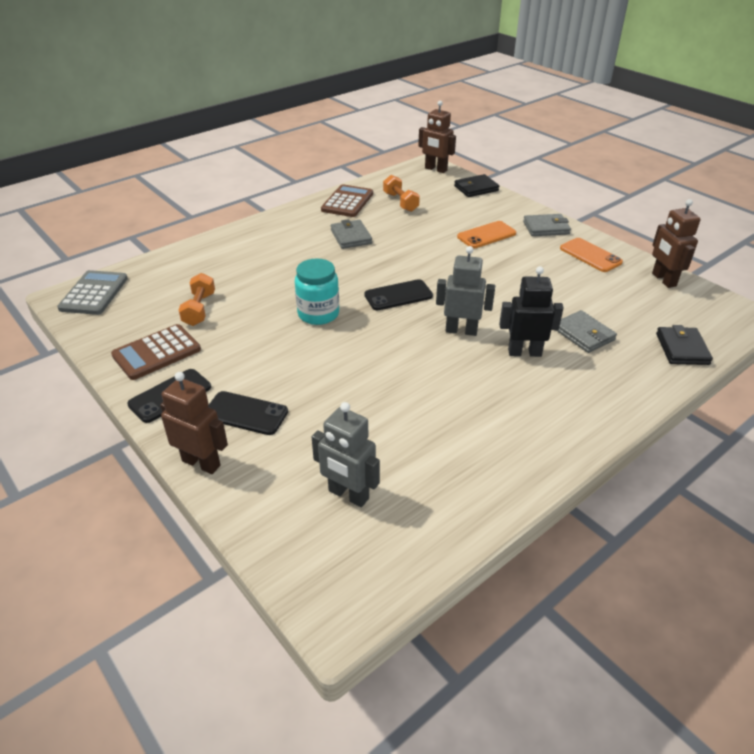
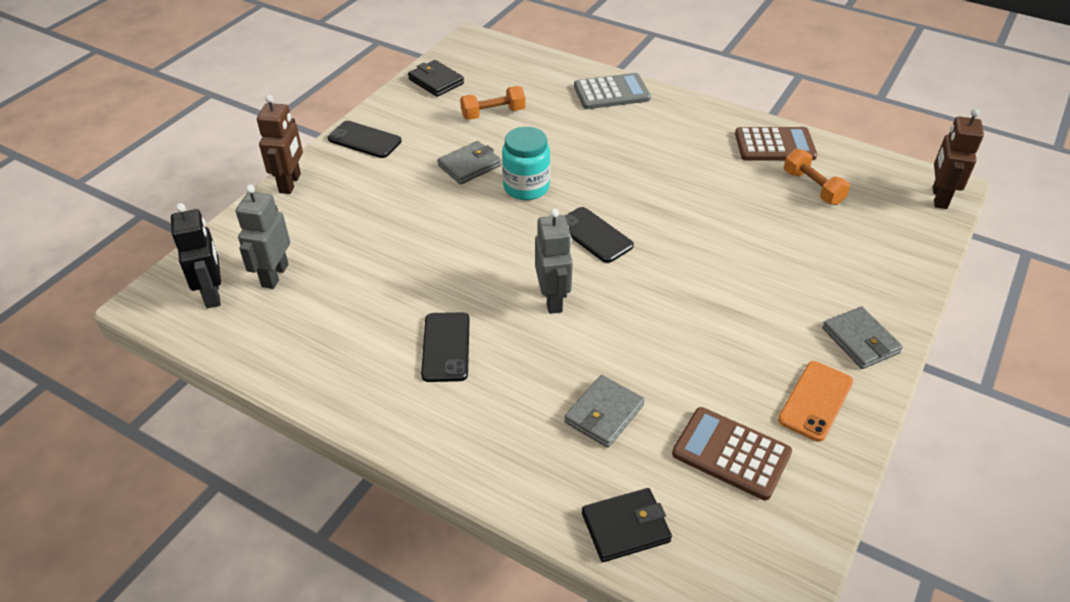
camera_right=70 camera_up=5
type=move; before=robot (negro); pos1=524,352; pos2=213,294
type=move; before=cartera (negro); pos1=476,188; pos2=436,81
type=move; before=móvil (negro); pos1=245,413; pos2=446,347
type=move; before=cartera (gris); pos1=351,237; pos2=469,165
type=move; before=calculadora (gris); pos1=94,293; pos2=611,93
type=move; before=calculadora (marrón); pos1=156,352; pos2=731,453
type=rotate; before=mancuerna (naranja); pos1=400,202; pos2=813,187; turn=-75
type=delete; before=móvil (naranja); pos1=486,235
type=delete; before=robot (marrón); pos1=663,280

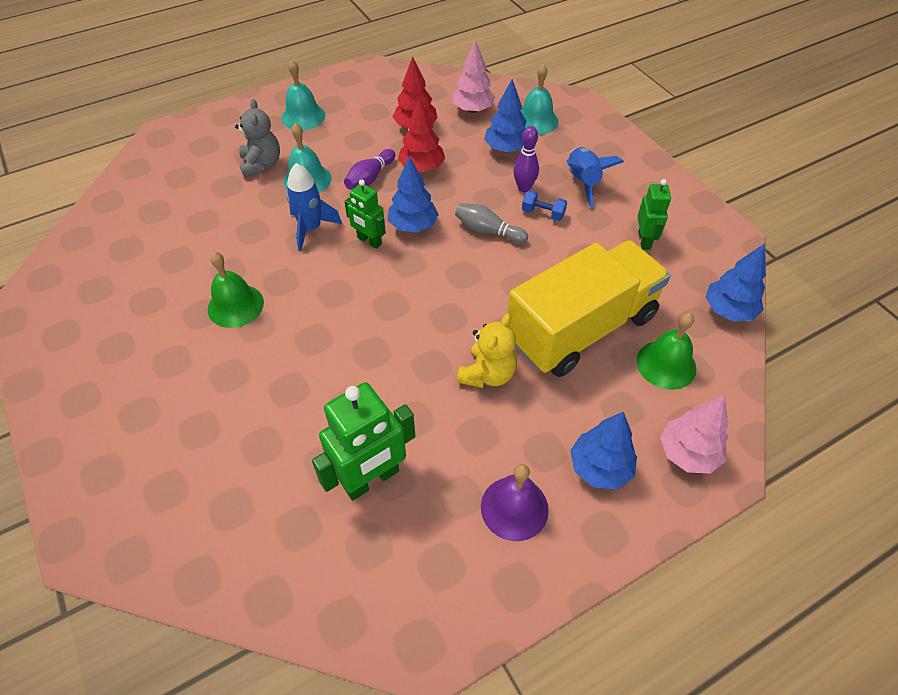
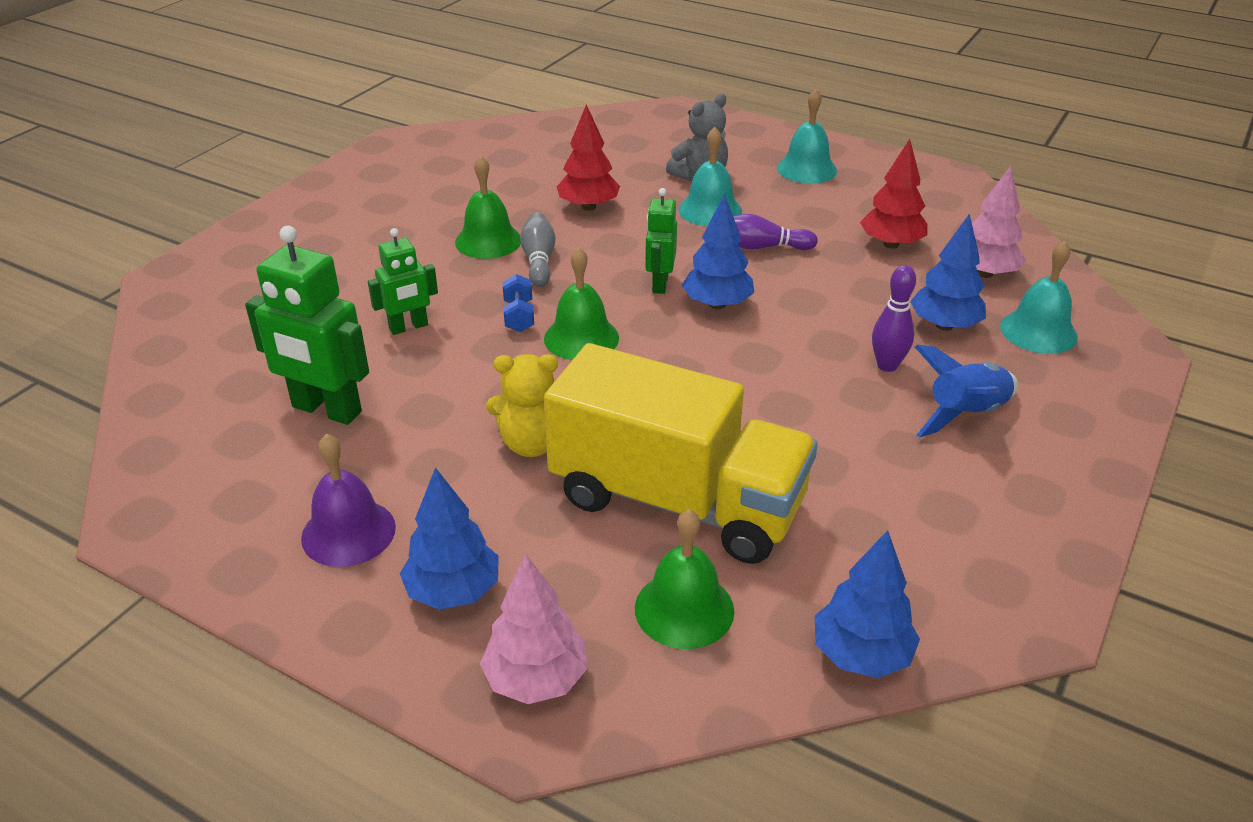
camera_right=60 camera_up=-15
type=move; before=robot (verde); pos1=644,240; pos2=408,327
type=move; before=mancuerna (azul); pos1=543,213; pos2=519,316
type=move; before=bolo (gris); pos1=488,231; pos2=539,260
type=insert; after=campana (verde); pos2=581,338
type=move; before=árbol (rojo); pos1=422,168; pos2=588,207
type=delete; before=cohete (azul); pos1=311,229

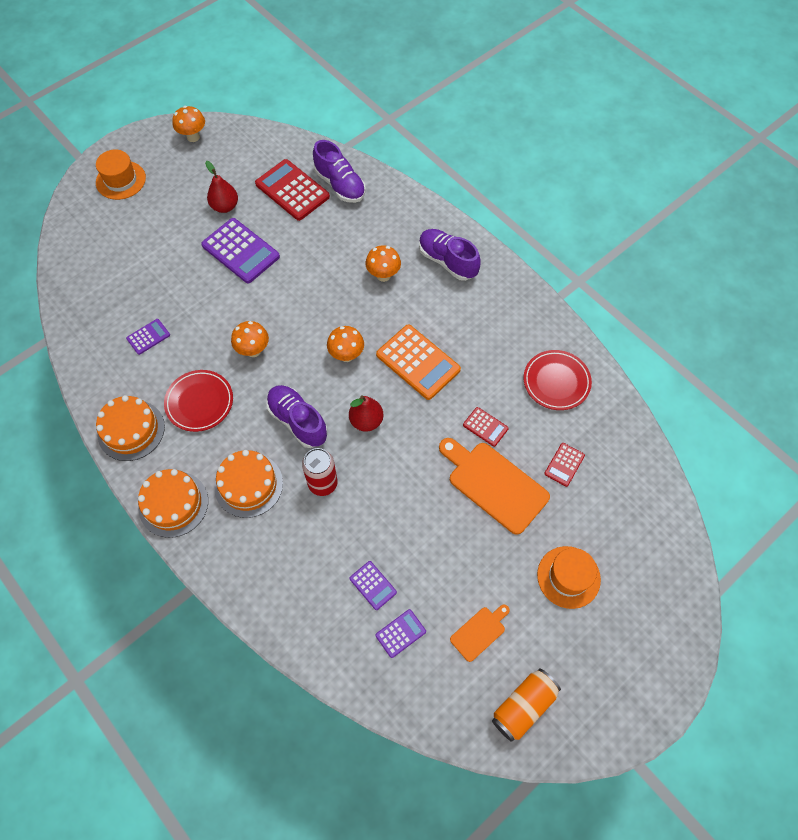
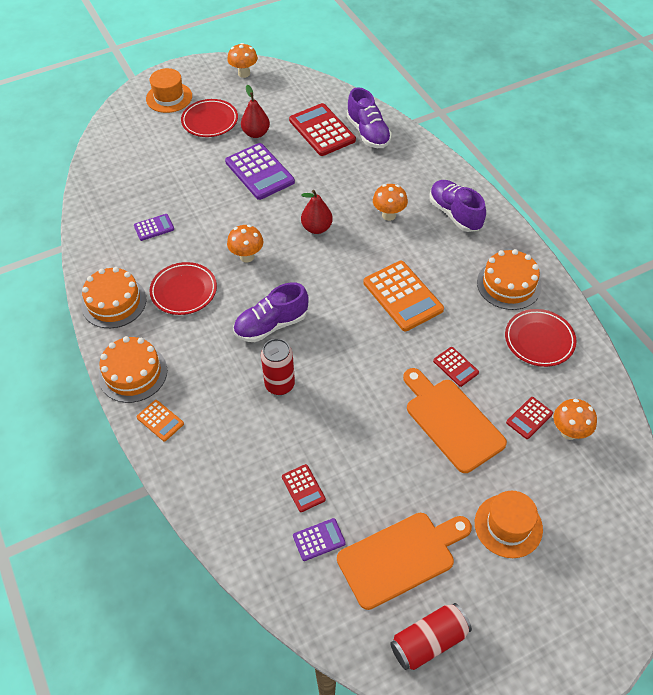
camera_right=15 camera_up=-10
type=insert; after=calculadora (naranja); pos2=160,420
type=insert; after=plato (rojo); pos2=210,121
type=rotate; before=zapato (morado); pos1=297,421; pos2=271,325; turn=-90
type=recolor; before=calculadora (morado); after=calculadora (rojo); pos1=373,585; pos2=303,488
type=move; before=pera (rojo); pos1=366,421; pos2=317,228
type=resize; before=tabla de cortar (naranja); pos1=479,632; pos2=400,557; scale=1.95
type=recolor; before=lata (naranja); after=lata (rojo); pos1=523,706; pos2=429,641
type=move; before=tarta (naranja); pos1=248,485; pos2=508,284
type=move; before=seta (naranja); pos1=346,355; pos2=569,432

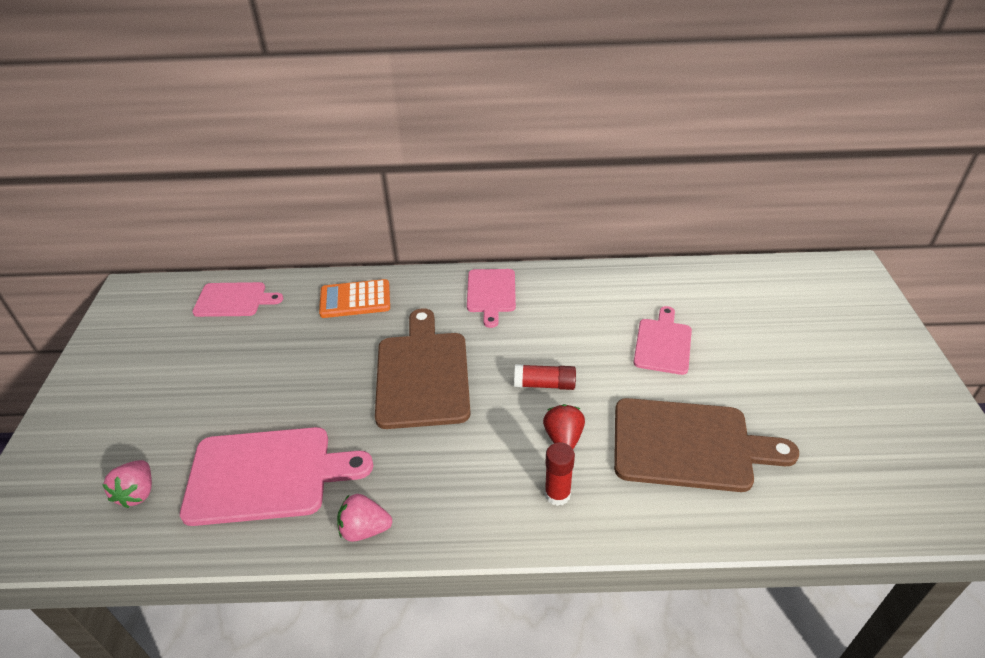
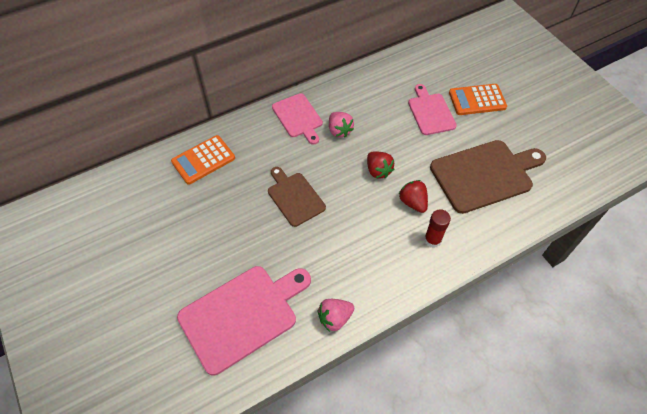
camera_right=-30 camera_up=15
type=resize; before=tabla de cortar (marrón); pos1=422,374; pos2=294,197; scale=0.6
type=move; before=fresa (rosa); pos1=138,493; pos2=339,131
type=replace; before=barra de pegamento (rojo); after=fresa (rojo); pos1=545,384; pos2=378,171
type=insert; after=calculadora (naranja); pos2=477,100
type=delete; before=tabla de cortar (rosa); pos1=234,300

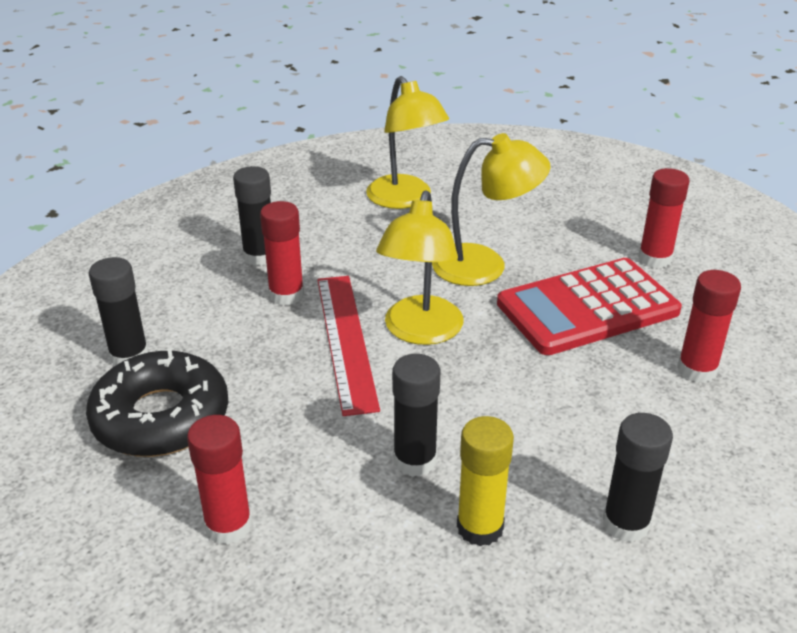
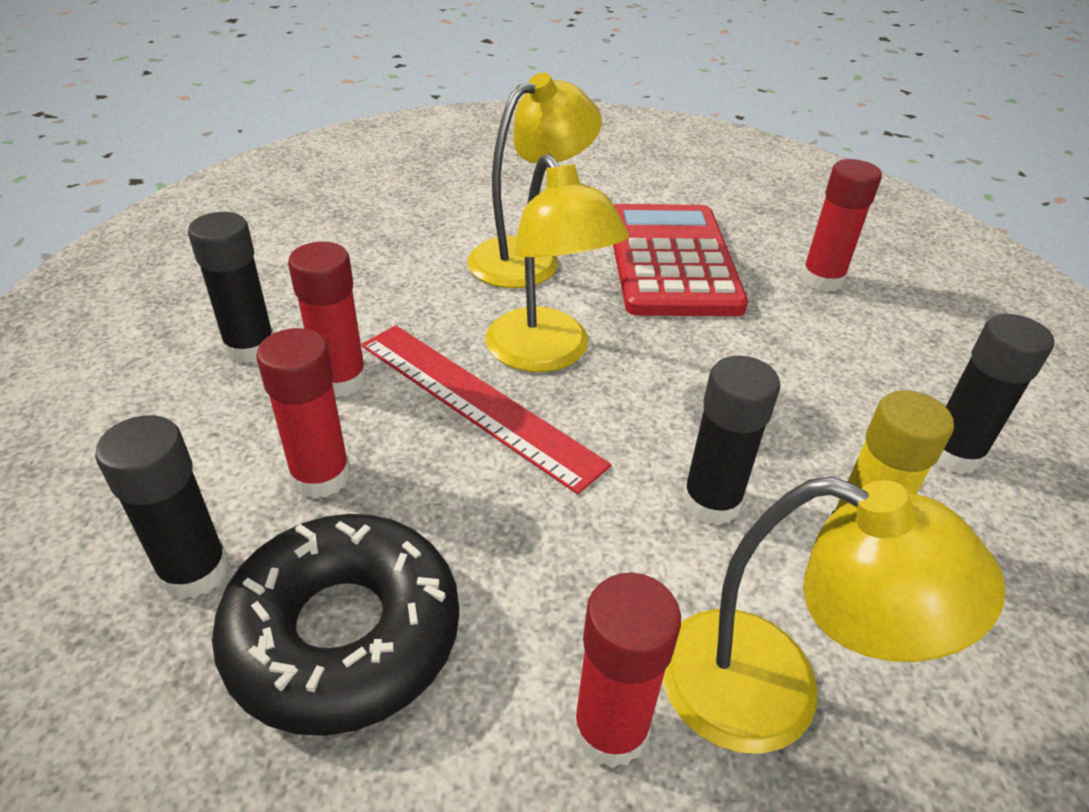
camera_right=-40 camera_up=5
type=move; before=barra de pegamento (rojo); pos1=655,258; pos2=321,476
type=rotate; before=calculadora (rojo); pos1=587,308; pos2=671,261; turn=150
type=move; before=lámpara (amarillo); pos1=405,199; pos2=772,693

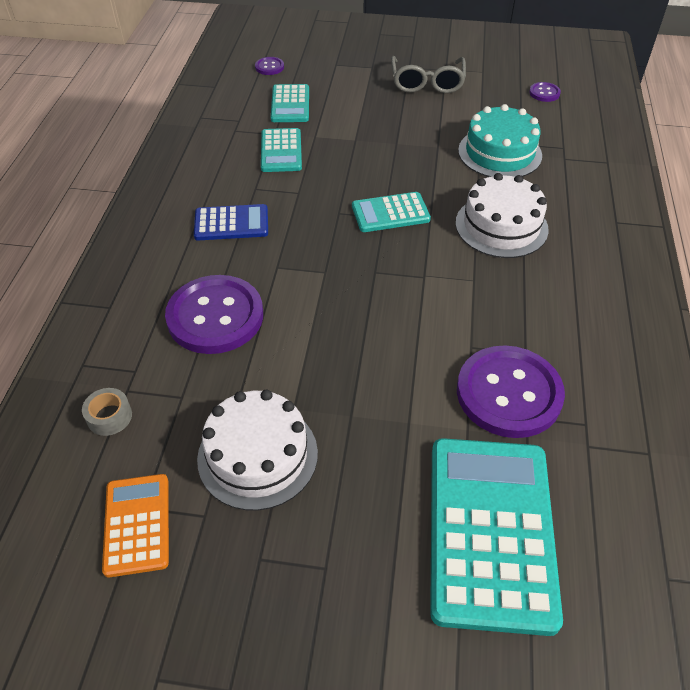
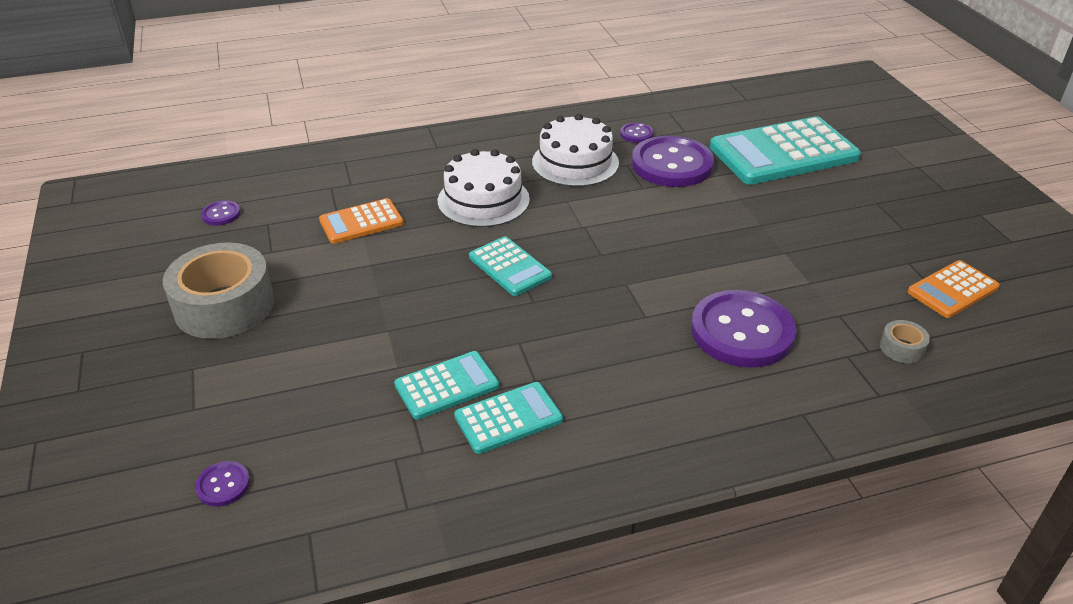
camera_right=-115 camera_up=-10
type=replace; before=gafas (gris); after=cinta adhesiva (gris); pos1=427,83; pos2=224,305
type=replace; before=tarta (turquesa); after=calculadora (naranja); pos1=499,153; pos2=361,222
type=move; before=calculadora (turquesa); pos1=290,104; pos2=508,418
type=move; before=tarta (blanco); pos1=257,455; pos2=575,162
type=insert; after=botón (morado); pos2=636,134
type=delete; before=calculadora (azul); pos1=231,223

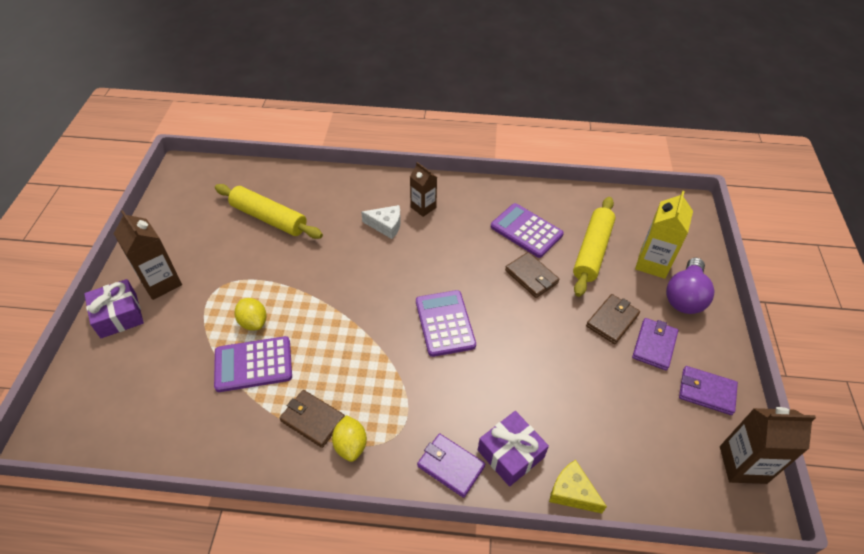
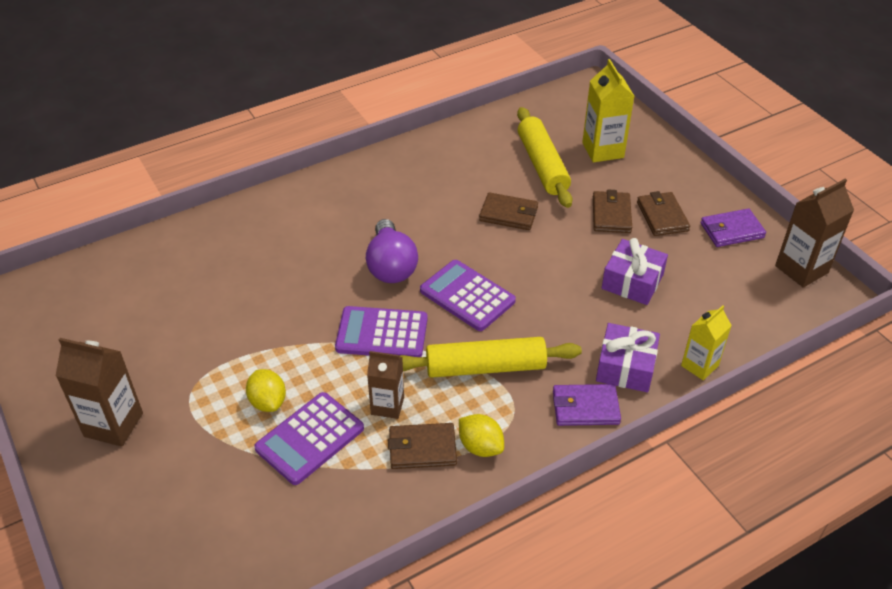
camera_right=-35 camera_up=-5
type=rotate; before=limón (amarillo); pos1=253,322; pos2=268,402; turn=45
type=move; before=calculadora (morado); pos1=526,231; pos2=382,334
type=move; before=bombilla (morado); pos1=685,297; pos2=391,266
type=move; before=cartón de leche (marrón); pos1=423,207; pos2=387,406
type=move; before=rodillo (amarillo); pos1=269,218; pos2=485,367
type=move; before=regalo (morado); pos1=119,315; pos2=632,282
type=recolor; before=cartera (morado); after=cartera (marrón); pos1=654,345; pos2=662,216
type=replace; before=queso (amarillo); after=cartón de leche (amarillo); pos1=572,492; pos2=699,365
type=delete; before=queso (blanco); pos1=386,225

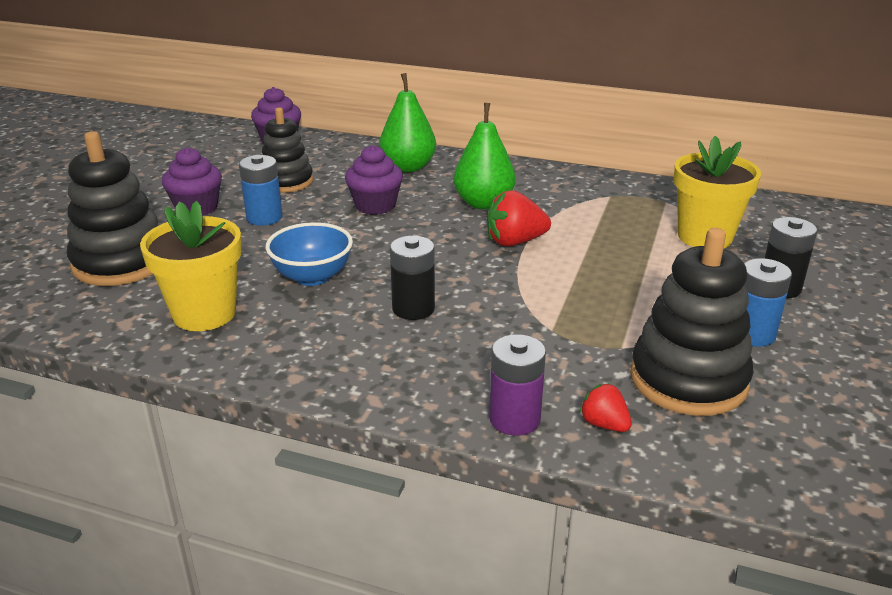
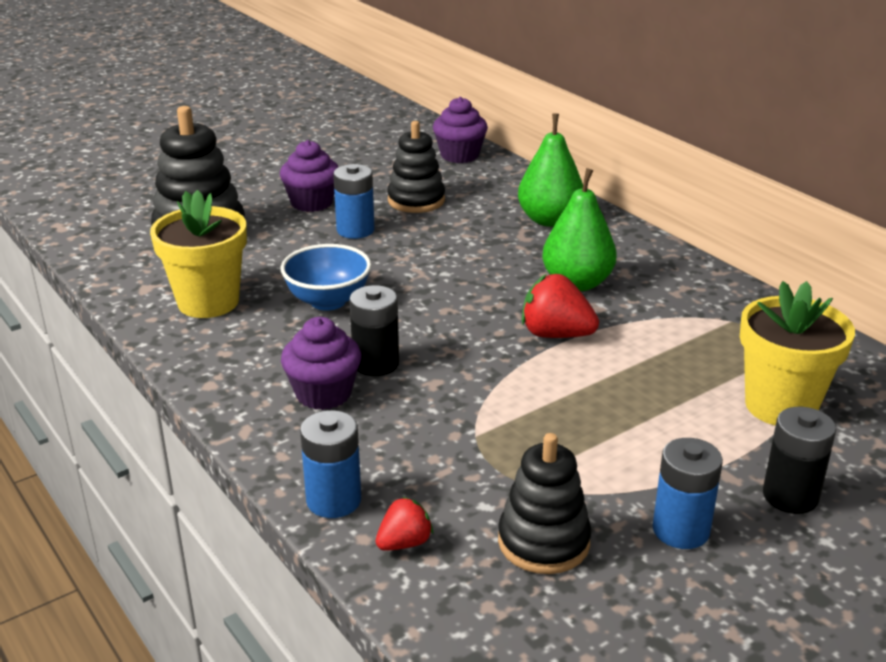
camera_right=35 camera_up=0
type=move; before=magdalena (morado); pos1=375,205; pos2=323,393
type=recolor; before=pila (morado); after=pila (azul); pos1=514,419; pos2=333,500
type=rotate; before=fresa (rojo); pos1=604,424; pos2=404,543; turn=60
type=resize; before=juguete apilable (negro); pos1=688,379; pos2=543,542; scale=0.67

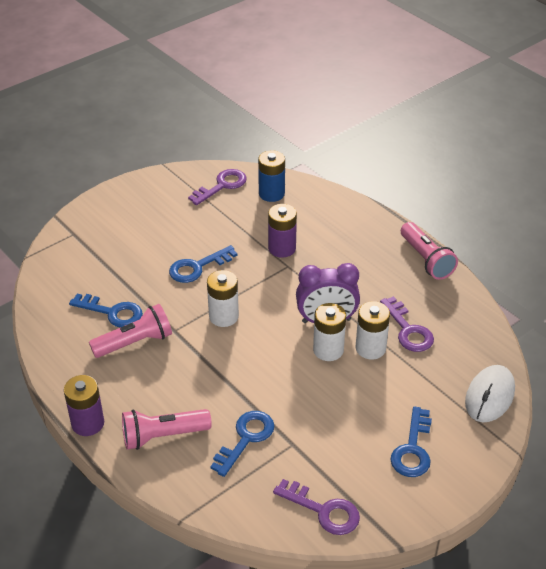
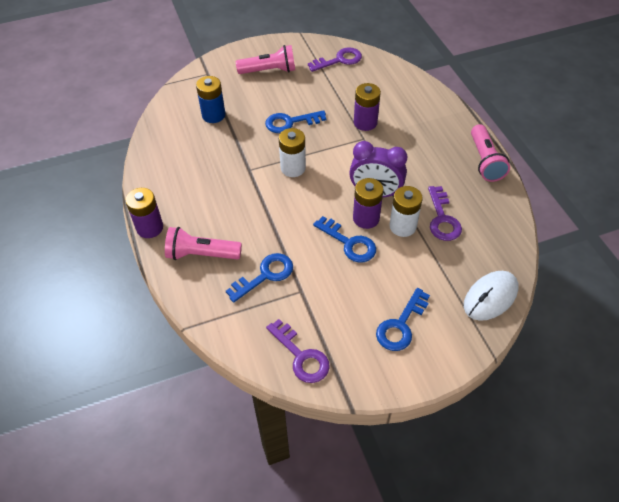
camera_right=20 camera_up=10
type=move; before=pila (azul); pos1=271,193; pos2=213,115
type=move; before=lámpara de mano (rosa); pos1=135,342; pos2=269,71
type=move; before=llave (azul); pos1=112,312; pos2=349,243
type=recolor; before=pila (blanco); after=pila (morado); pos1=328,350; pos2=366,218

